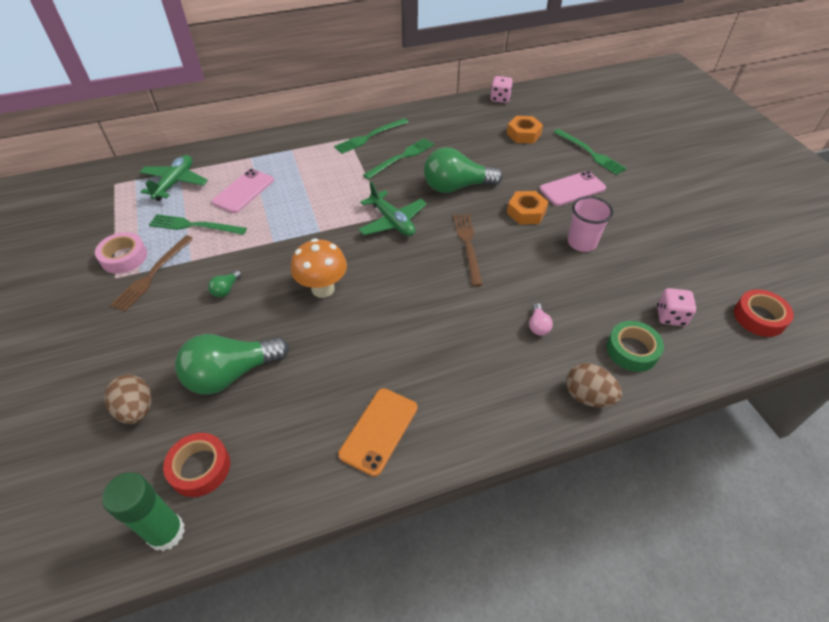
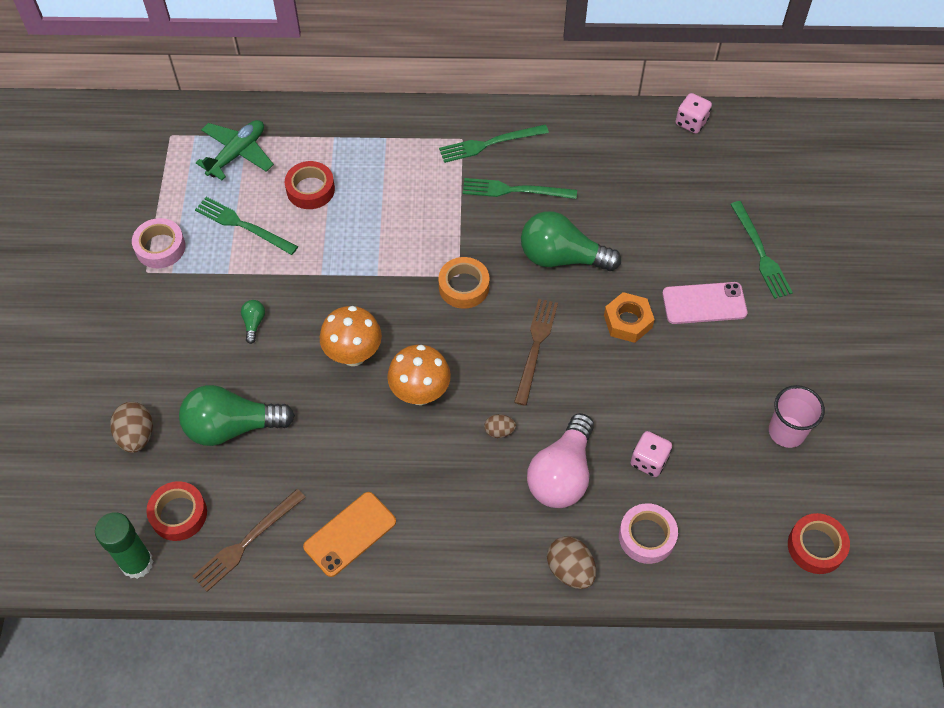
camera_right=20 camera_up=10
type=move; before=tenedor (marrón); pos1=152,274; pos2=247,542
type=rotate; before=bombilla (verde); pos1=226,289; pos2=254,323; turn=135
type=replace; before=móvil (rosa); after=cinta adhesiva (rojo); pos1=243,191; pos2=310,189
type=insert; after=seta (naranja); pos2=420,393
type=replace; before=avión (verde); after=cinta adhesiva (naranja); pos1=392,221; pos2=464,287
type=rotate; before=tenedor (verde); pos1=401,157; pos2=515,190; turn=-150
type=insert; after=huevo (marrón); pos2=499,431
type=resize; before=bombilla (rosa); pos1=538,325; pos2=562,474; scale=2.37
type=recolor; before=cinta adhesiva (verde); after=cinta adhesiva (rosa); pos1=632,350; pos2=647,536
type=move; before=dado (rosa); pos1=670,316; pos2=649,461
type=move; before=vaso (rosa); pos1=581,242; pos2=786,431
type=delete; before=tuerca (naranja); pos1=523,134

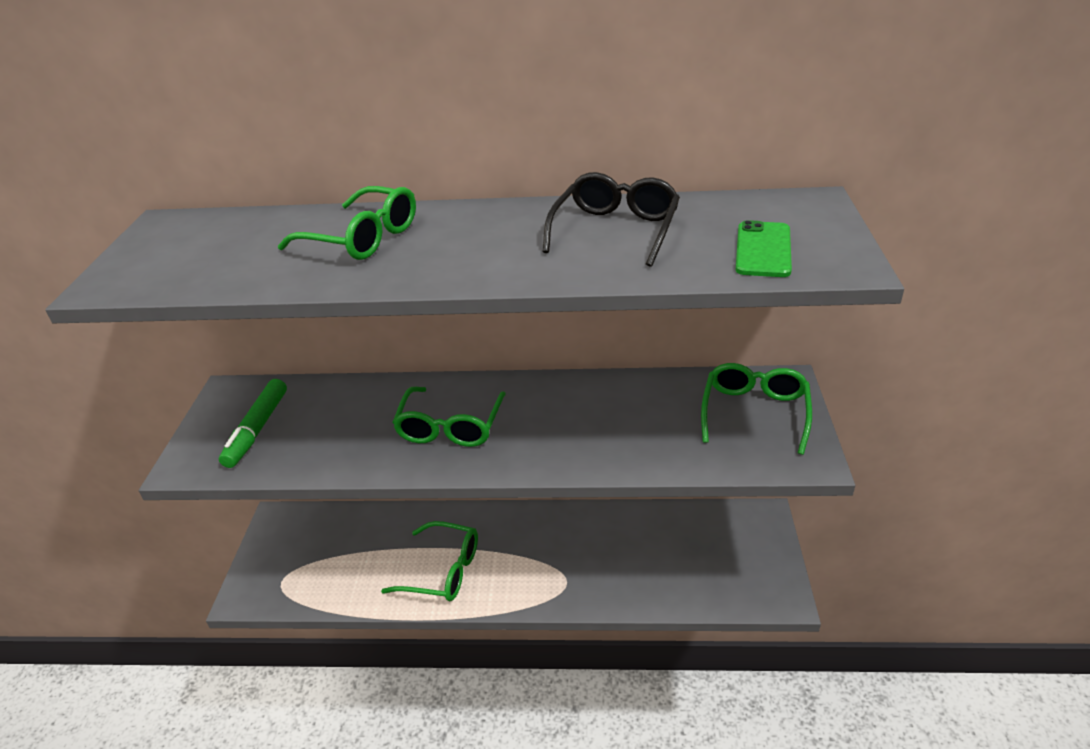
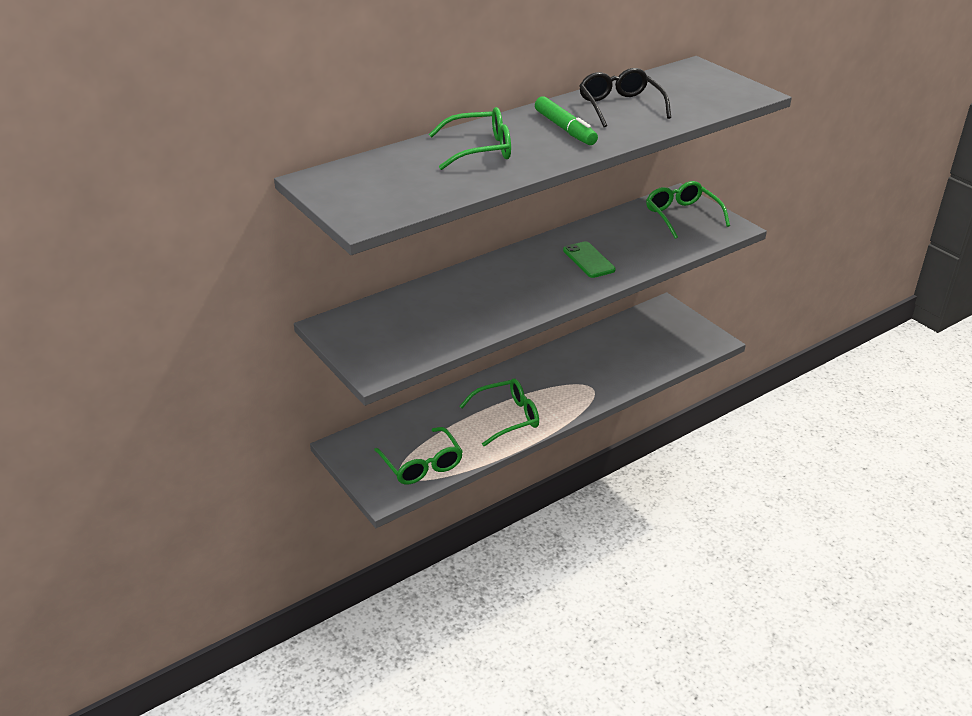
camera_right=-40 camera_up=0
type=move; before=gafas (verde); pos1=450,427; pos2=422,464
type=move; before=rotulador (verde); pos1=257,429; pos2=565,129
type=move; before=móvil (verde); pos1=763,250; pos2=588,260

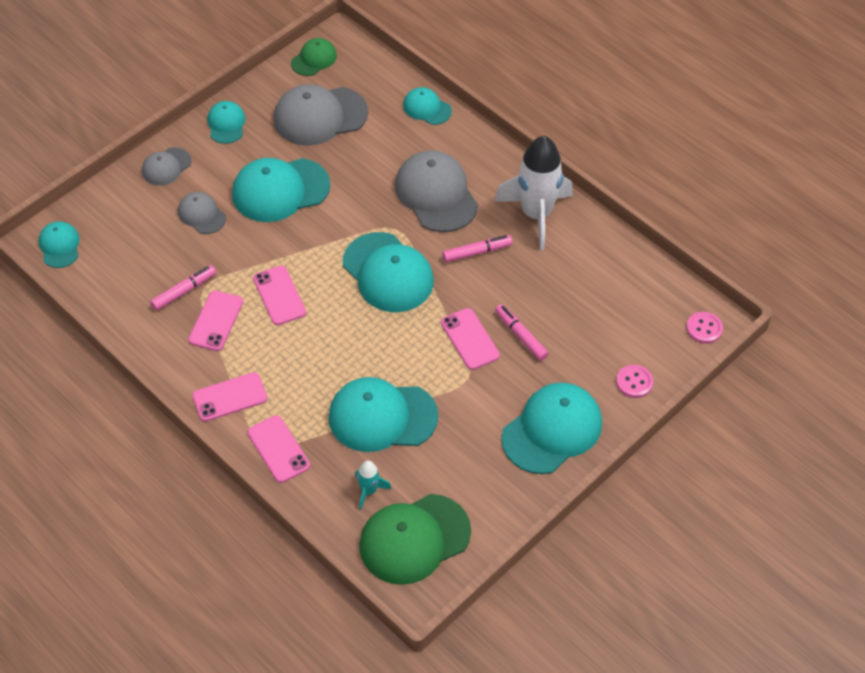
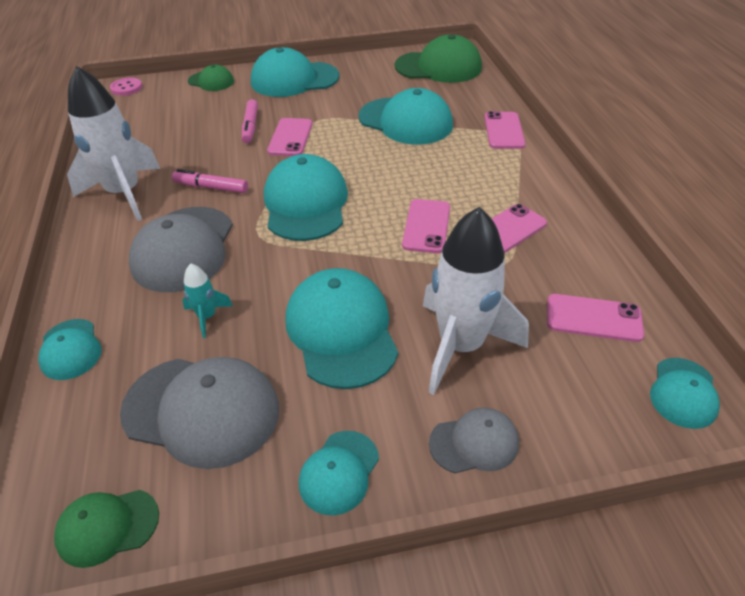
camera_right=-145 camera_up=-10
type=move; before=cohete (turquesa); pos1=369,491; pos2=207,317
type=replace; before=botón (rosa); after=gorra (verde); pos1=634,382; pos2=211,81
type=rotate; before=gorra (turquesa); pos1=280,190; pos2=341,331; turn=-120
type=replace; before=gorra (gris); after=cohete (blanco); pos1=201,214; pos2=460,346
type=move; before=móvil (rosa); pos1=230,397; pos2=593,318
type=delete; before=rotulador (rosa); pos1=184,291

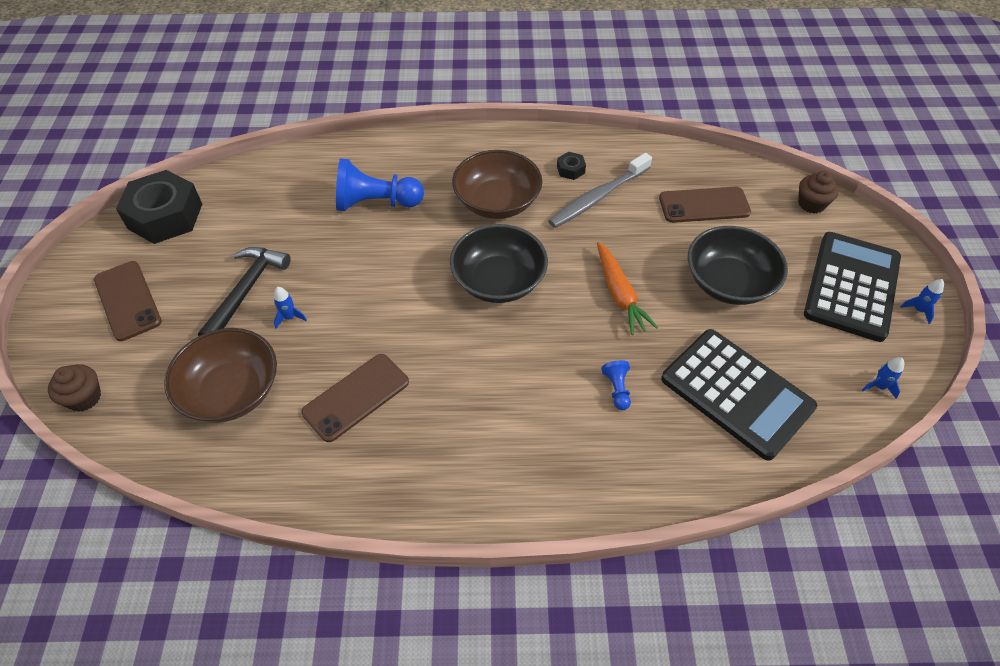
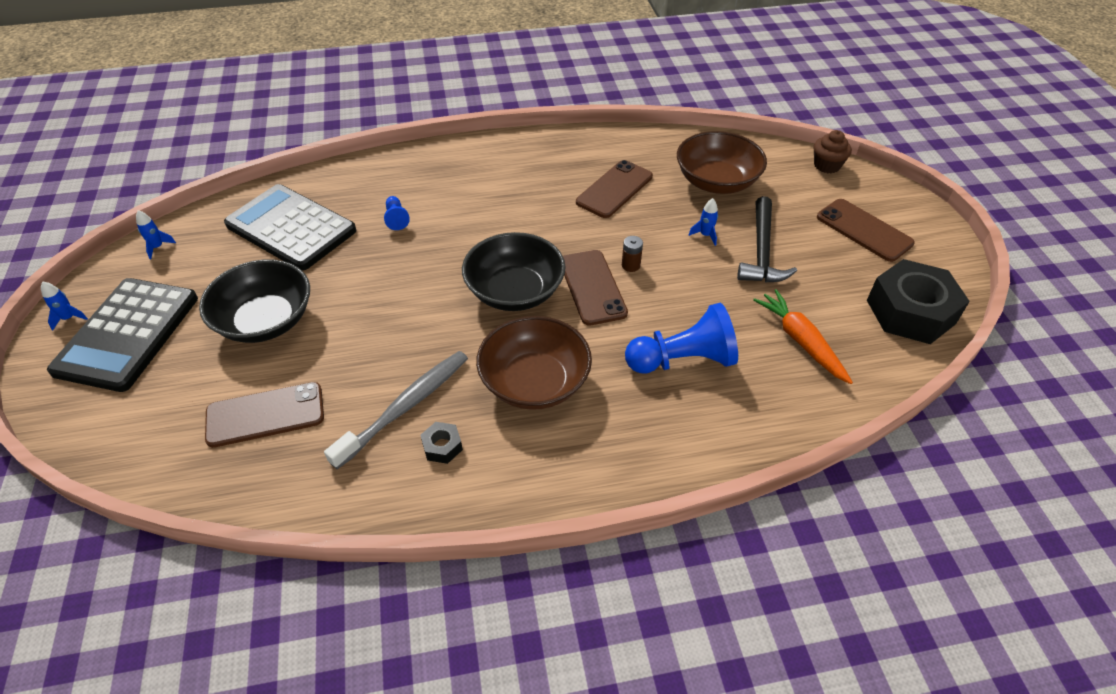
camera_right=170 camera_up=-5
type=insert; after=móvil (marrón); pos2=592,287
type=insert; after=pila (marrón); pos2=631,265
type=move; before=zanahoria (naranja); pos1=619,294; pos2=801,341
type=delete; before=magdalena (marrón); pos1=811,204

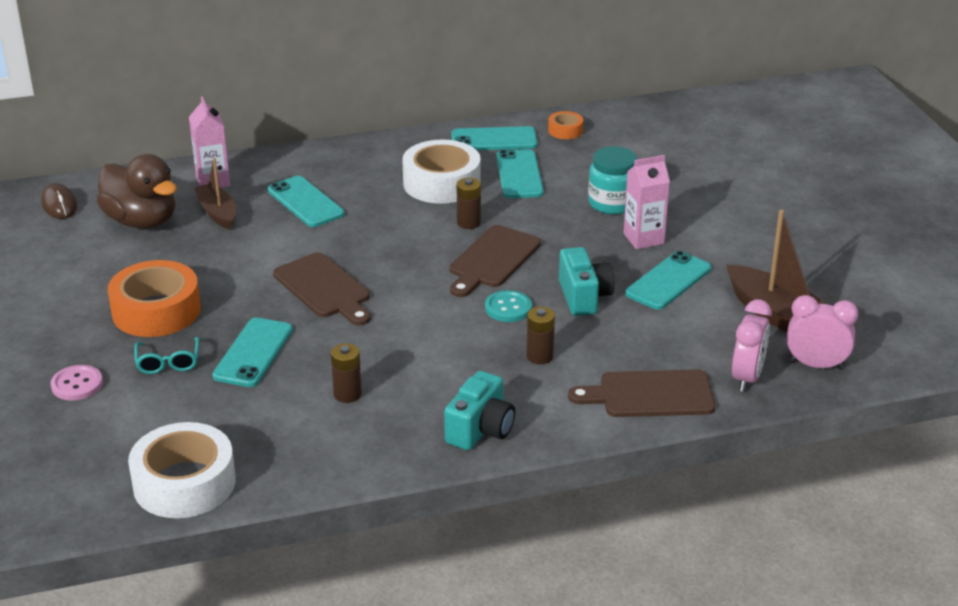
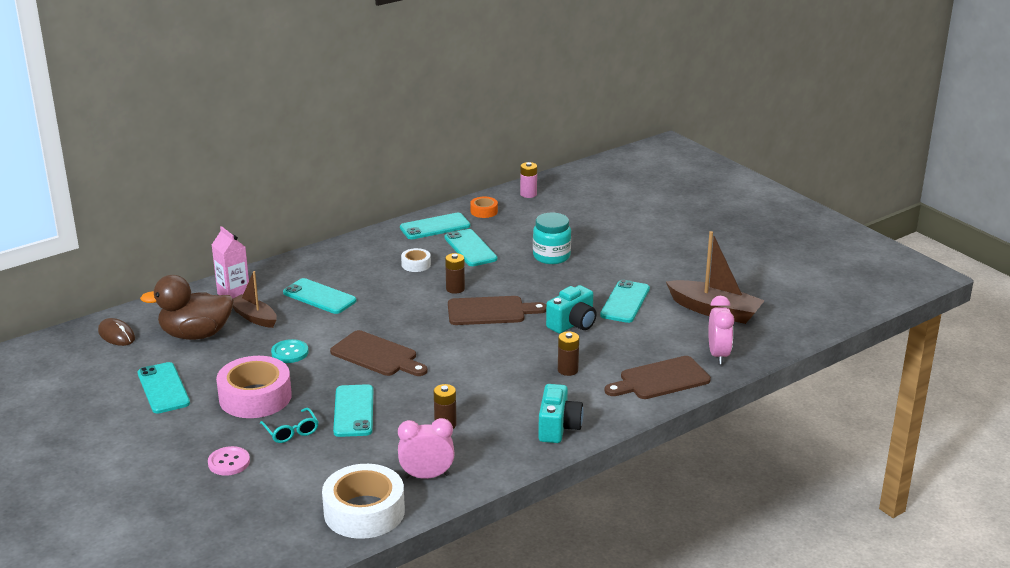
camera_right=-20 camera_up=-5
type=insert; after=móvil (turquesa); pos2=163,388
type=rotate; before=pato (marrón); pos1=142,221; pos2=196,334; turn=150
type=recolor; before=cinta adhesiva (naranja); after=cinta adhesiva (rosa); pos1=156,311; pos2=255,397
type=move; before=botón (turquesa); pos1=508,308; pos2=290,352
type=move; before=despertador (rosa); pos1=816,365; pos2=427,476
type=resize; before=cinta adhesiva (blanco); pos1=441,183; pos2=416,264; scale=0.48
type=rotate; before=tabla de cortar (marrón); pos1=492,260; pos2=490,311; turn=-105
type=insert; after=pila (rosa); pos2=528,194
type=rotate; before=cámara (turquesa); pos1=584,297; pos2=573,324; turn=75
type=delete; before=cartón de leche (rosa); pos1=643,239

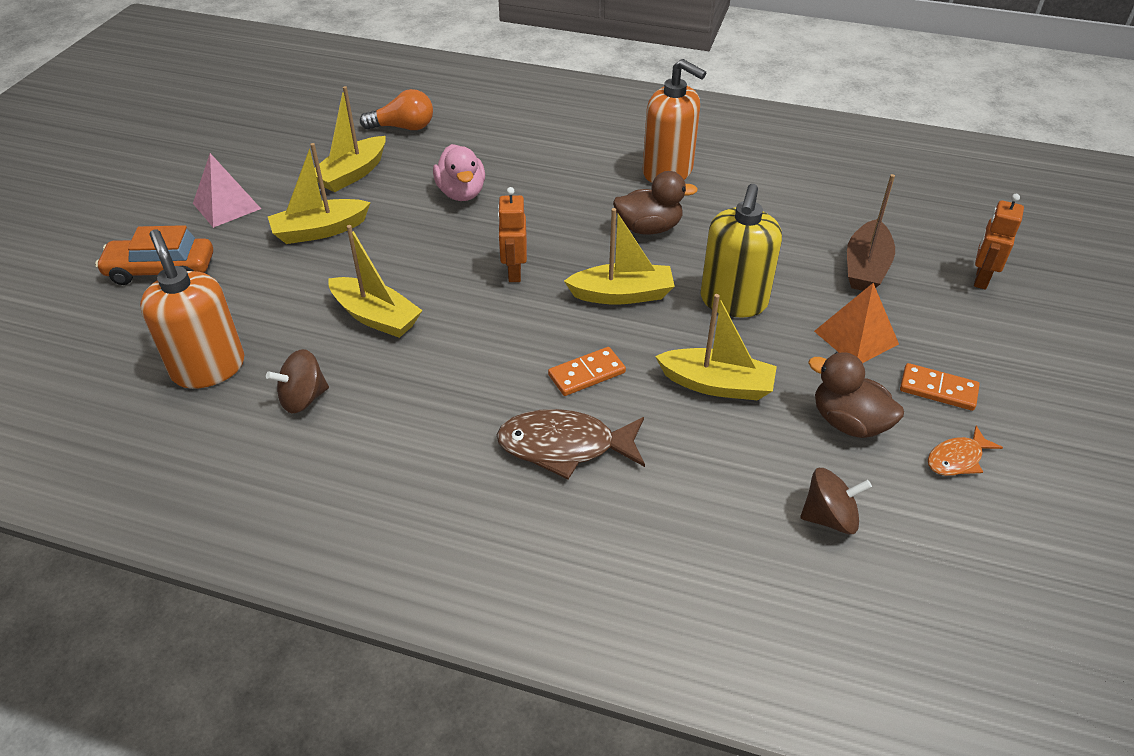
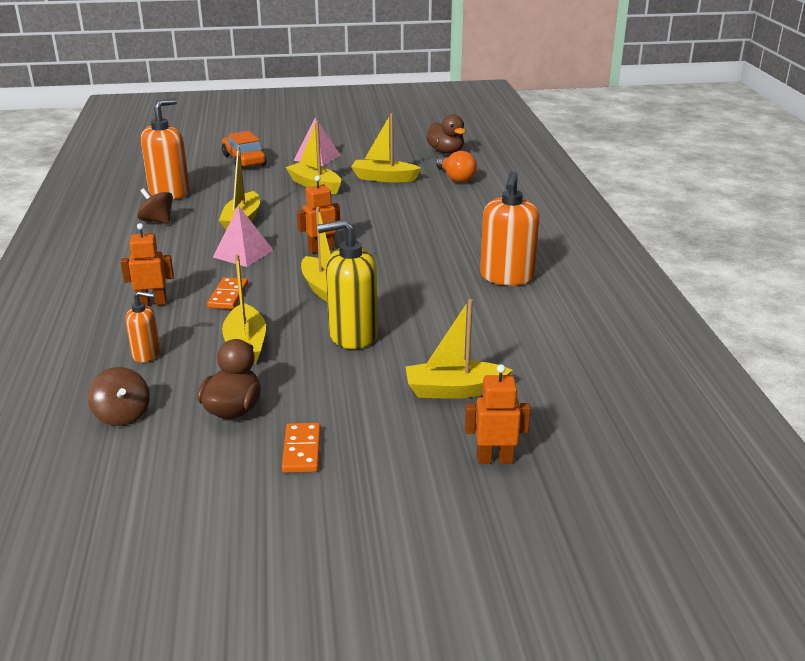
camera_right=65 camera_up=-15
type=replace; before=pez (marrón); after=robot (naranja); pos1=564,446; pos2=152,303
type=insert; after=dispensador de jabón (naranja); pos2=146,354
type=rotate; before=ficha de dominó (naranja); pos1=586,374; pos2=228,296; turn=60
type=insert; after=pirámide (rosa); pos2=243,253
type=recolor; before=barco (marrón); after=barco (amarillo); pos1=865,267; pos2=454,390
type=move; before=pato (marrón); pos1=649,228; pos2=446,152
type=delete; before=pato (rosa); pos1=461,193
type=delete; before=pirámide (naranja); pos1=856,337
type=delete; before=pez (naranja); pos1=957,459

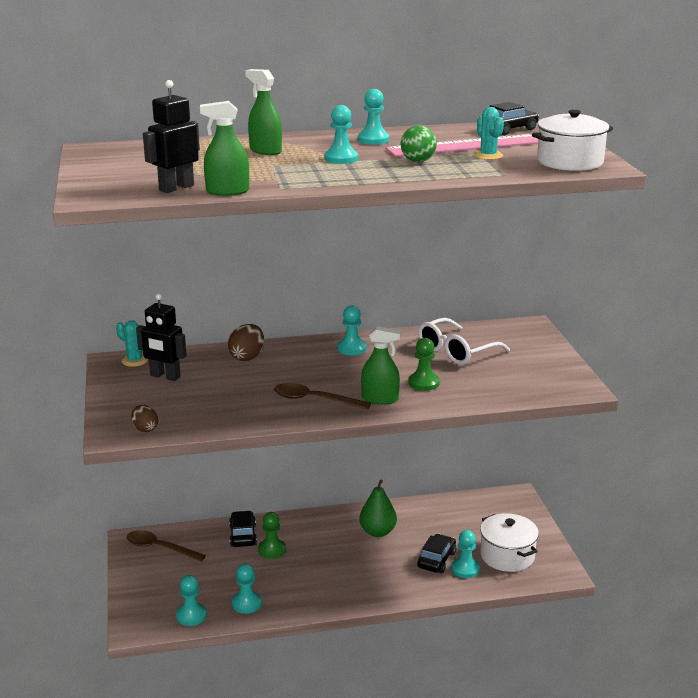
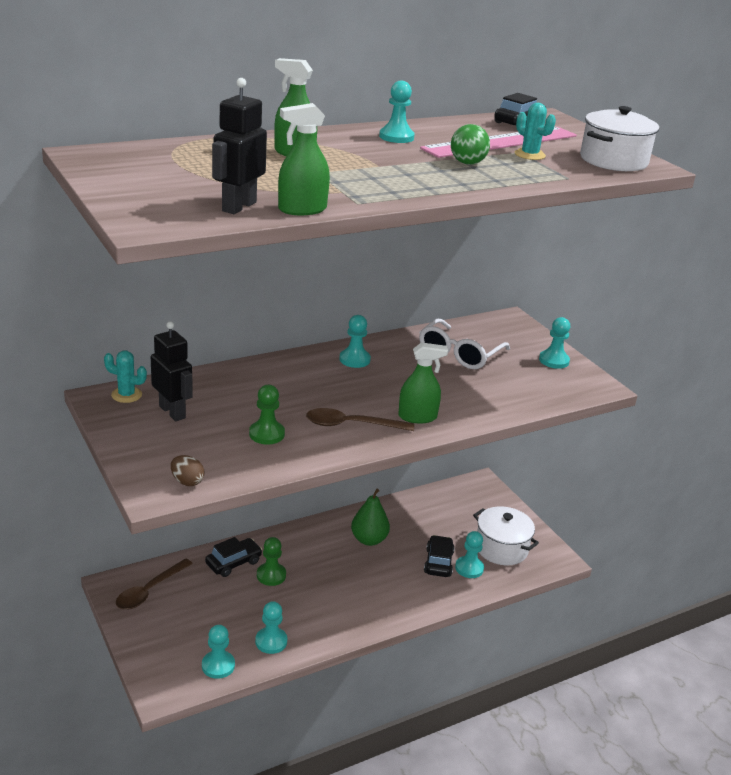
camera_right=-20 camera_up=5
type=rotate; before=cuchara (marrón); pos1=160,548; pos2=149,590; turn=-60
type=rotate; before=robot (negro); pos1=165,376; pos2=172,412; turn=-135
type=rotate; before=coche (negro); pos1=243,535; pos2=233,563; turn=75
type=move; before=peón (verde); pos1=423,383; pos2=267,434
type=move; before=peón (turquesa); pos1=341,159; pos2=554,360
type=delete; before=huevo (marrón); pos1=247,357

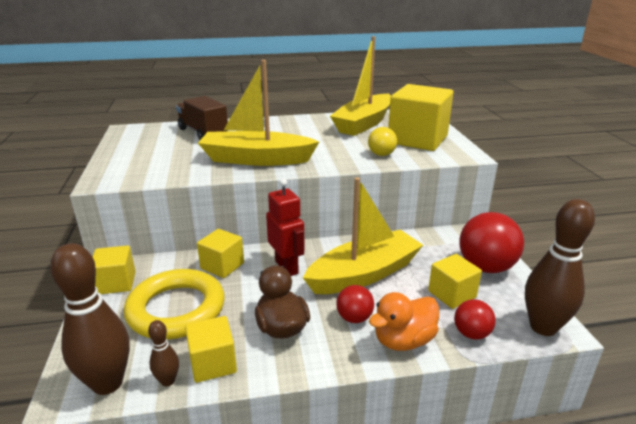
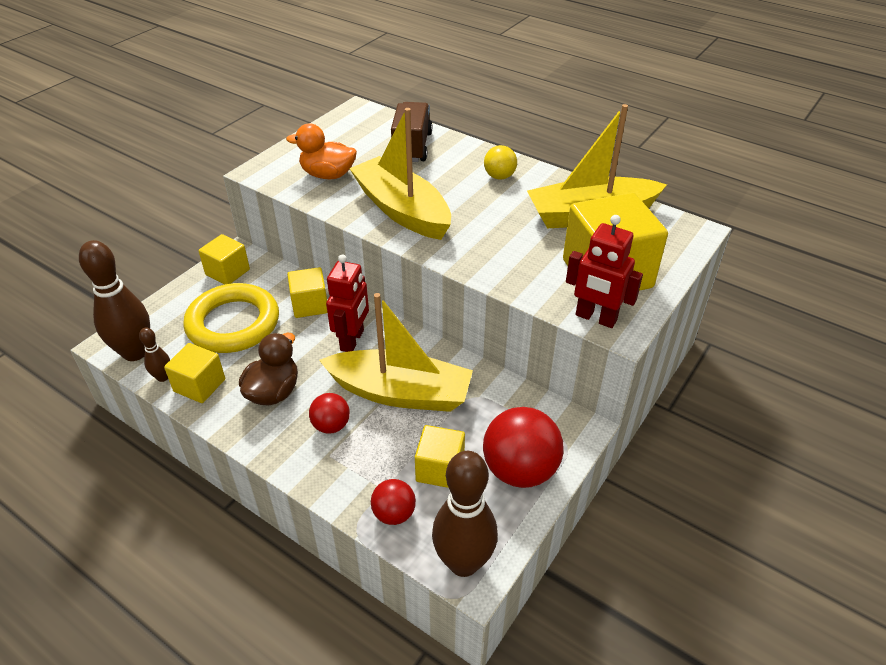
camera_right=45 camera_up=15
type=move; before=pato (naranja); pos1=403,340; pos2=328,175
type=move; before=pelota (amarillo); pos1=381,154; pos2=499,176
type=insert; after=robot (rojo); pos2=595,318

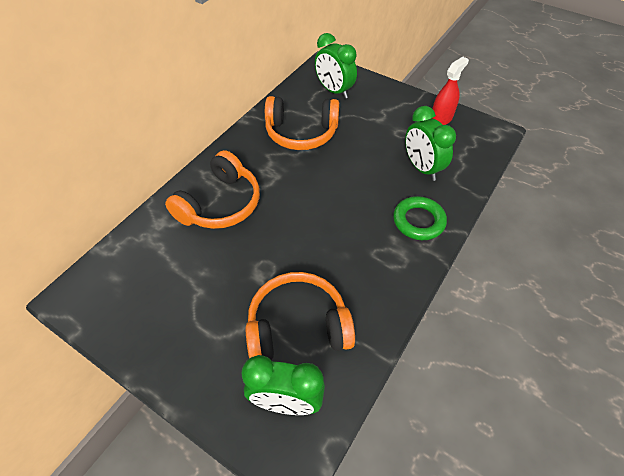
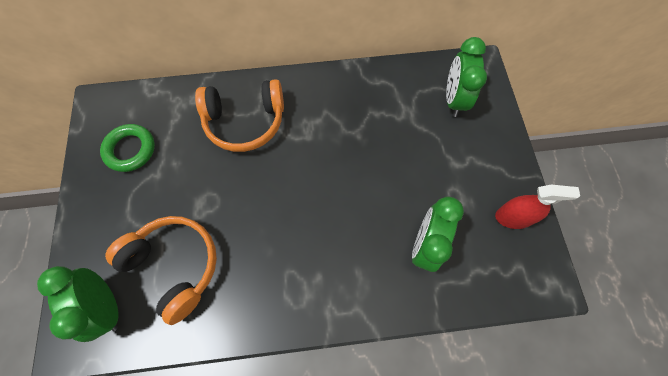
camera_right=50 camera_up=15
type=move; before=anillo (verde); pos1=418,221; pos2=130,150
type=delete; before=auriculares (naranja); pos1=301,133

